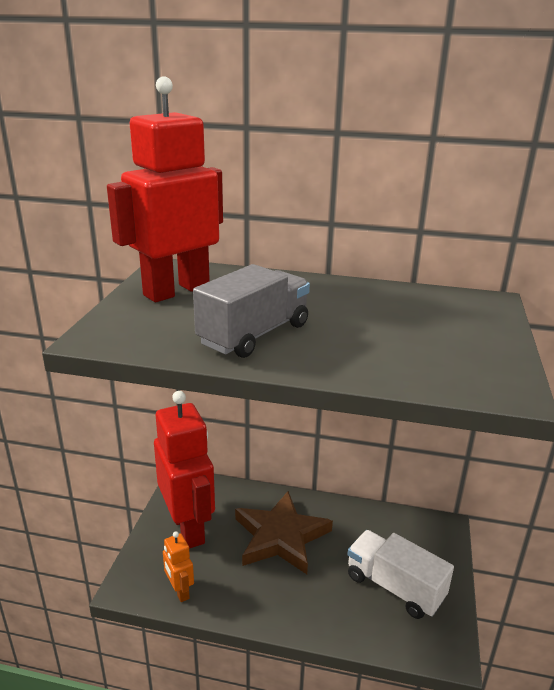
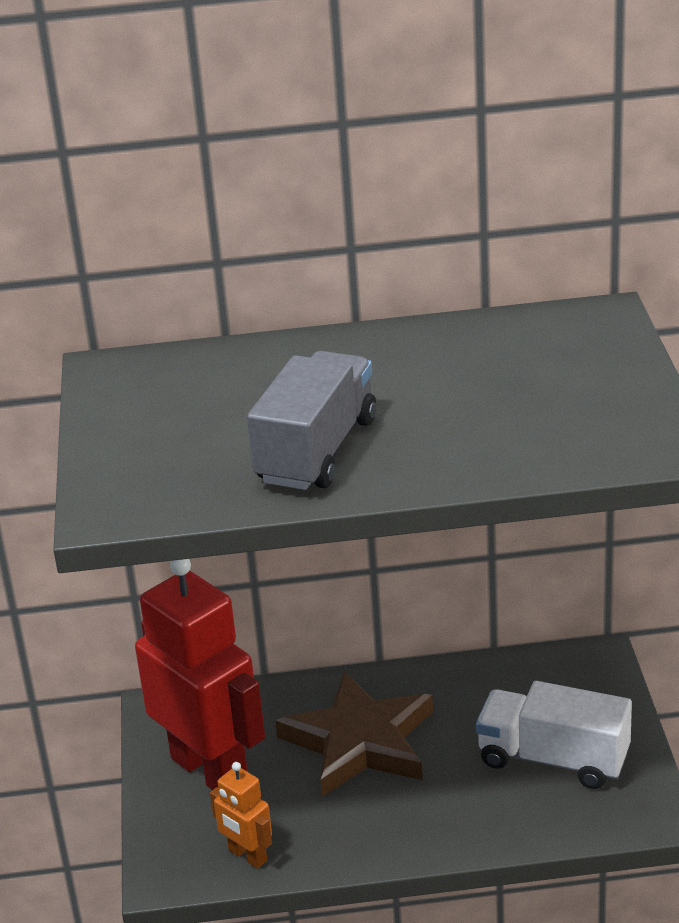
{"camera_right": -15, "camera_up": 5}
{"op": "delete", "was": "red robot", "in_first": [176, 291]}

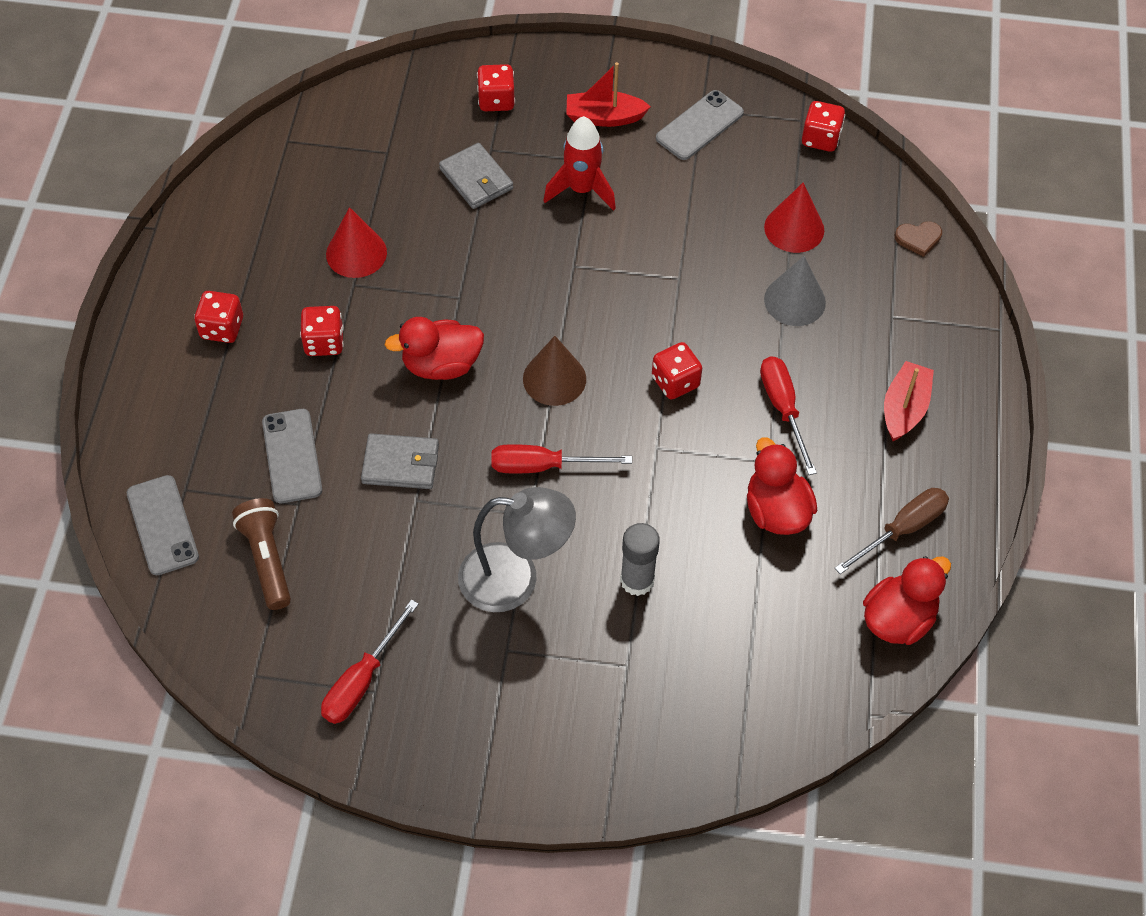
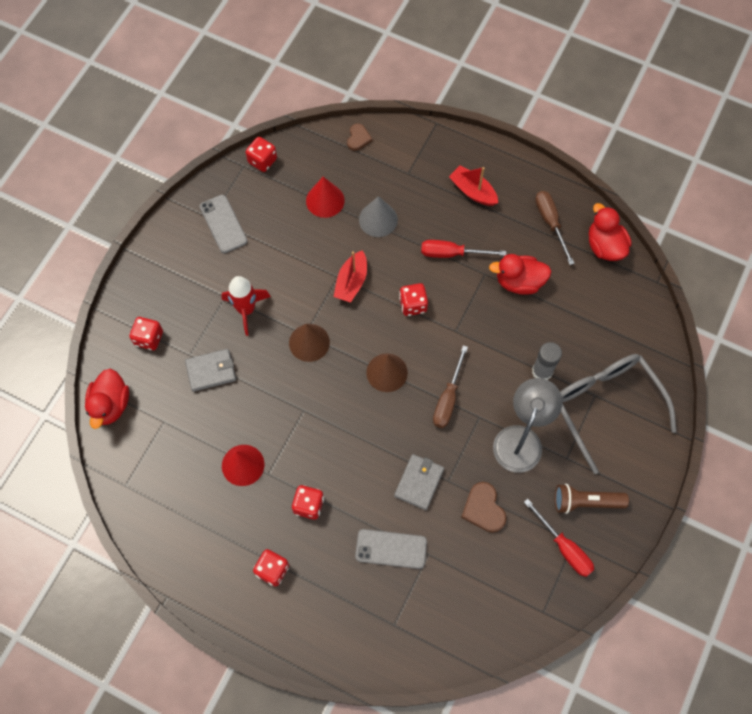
{"camera_right": -70, "camera_up": 10}
{"op": "delete", "was": "grey phone", "in_first": [162, 525]}
{"op": "insert", "now": "brown cone", "in_second": [309, 342]}
{"op": "insert", "now": "brown heart", "in_second": [483, 509]}
{"op": "insert", "now": "grey glasses", "in_second": [605, 405]}
{"op": "move", "was": "brown flashlight", "in_first": [267, 559], "in_second": [585, 502]}
{"op": "move", "was": "red duck", "in_first": [441, 365], "in_second": [111, 405]}
{"op": "move", "was": "red boat", "in_first": [604, 117], "in_second": [351, 282]}
{"op": "recolor", "was": "red screwdriver", "now": "brown screwdriver", "in_first": [543, 466], "in_second": [448, 399]}

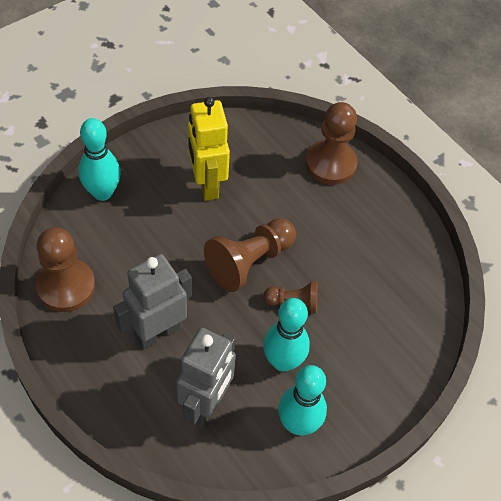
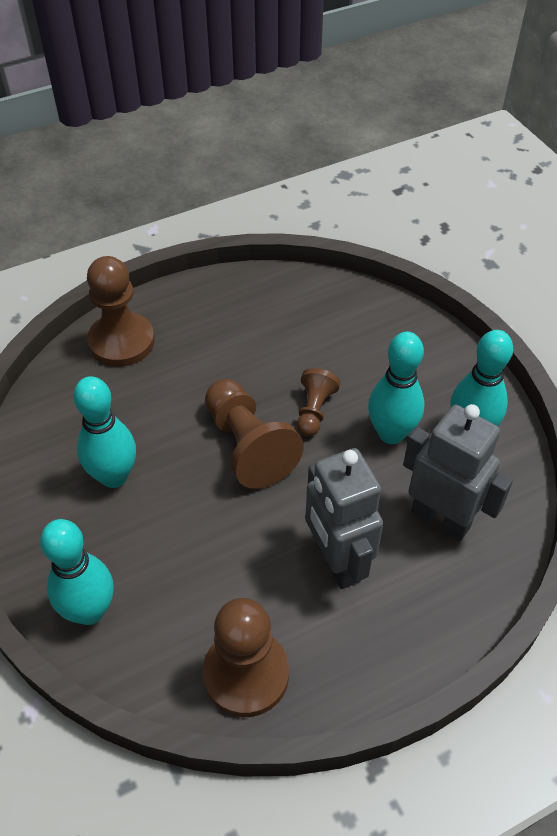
{"camera_right": -75, "camera_up": -5}
{"op": "replace", "was": "yellow robot", "now": "turquoise bowling pin", "in_first": [207, 184], "in_second": [114, 476]}

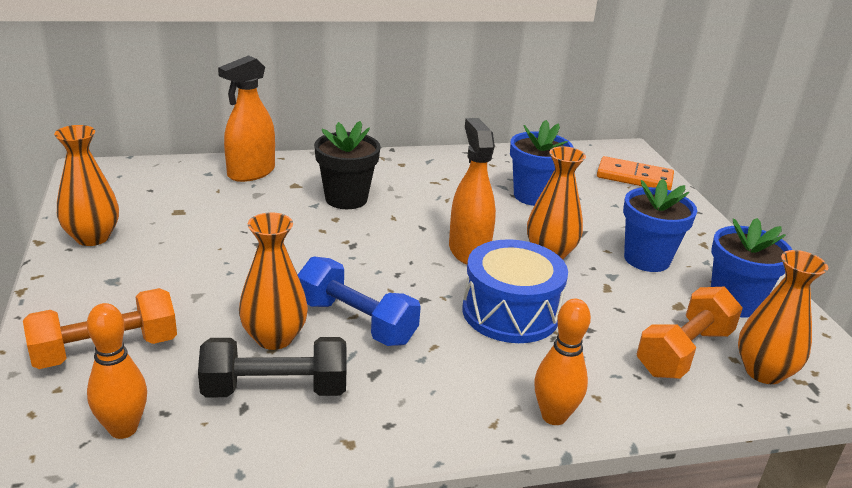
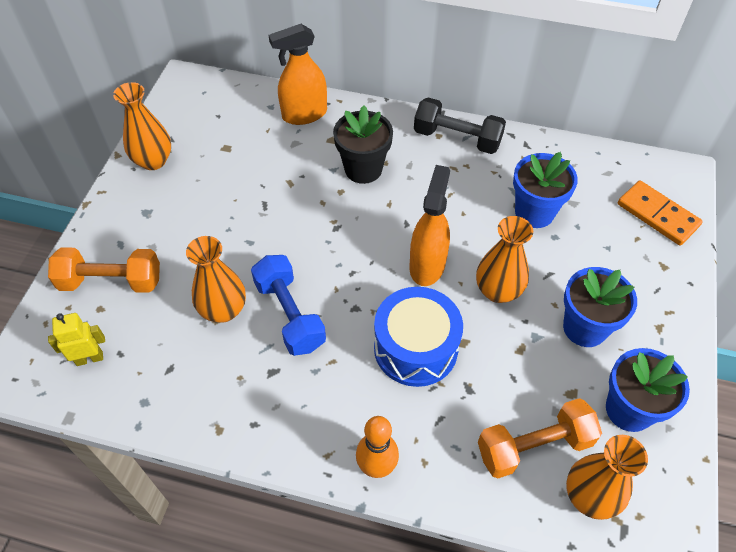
{"camera_right": 30, "camera_up": 25}
{"op": "move", "was": "black dumbbell", "in_first": [275, 390], "in_second": [457, 138]}
{"op": "replace", "was": "orange bowling pin", "now": "yellow robot", "in_first": [123, 429], "in_second": [89, 358]}

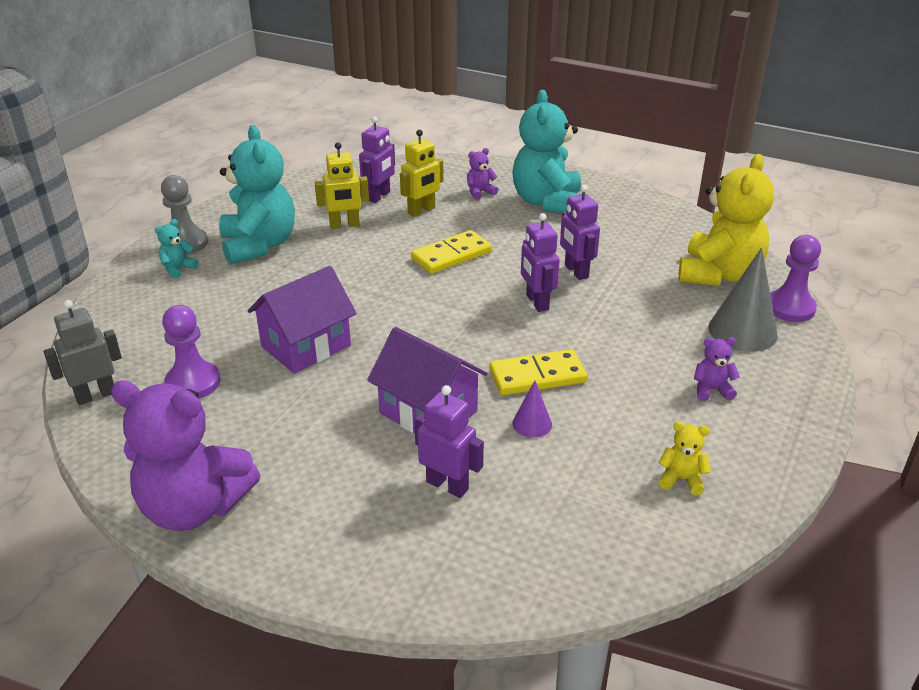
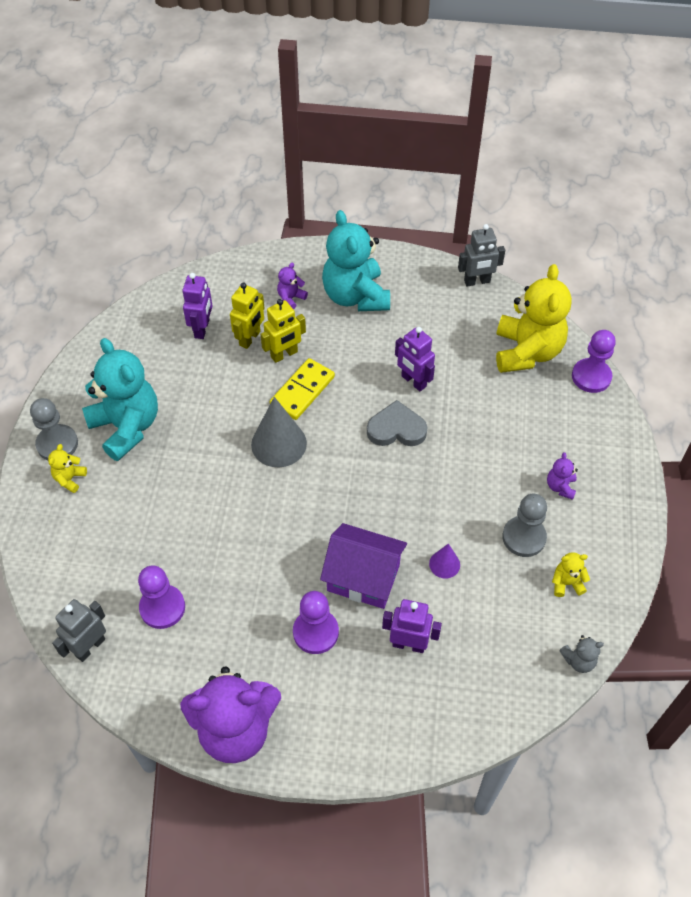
{"camera_right": -20, "camera_up": 20}
{"op": "delete", "was": "purple house", "in_first": [306, 346]}
{"op": "delete", "was": "yellow domino", "in_first": [537, 376]}
{"op": "insert", "now": "purple pawn", "in_second": [315, 632]}
{"op": "insert", "now": "grey robot", "in_second": [477, 281]}
{"op": "insert", "now": "grey pawn", "in_second": [524, 537]}
{"op": "insert", "now": "grey teddy bear", "in_second": [578, 660]}
{"op": "move", "was": "yellow robot", "in_first": [344, 225], "in_second": [284, 354]}
{"op": "move", "was": "grey cone", "in_first": [742, 331], "in_second": [279, 443]}
{"op": "replace", "was": "purple robot", "now": "grey heart", "in_first": [537, 302], "in_second": [396, 429]}
{"op": "recolor", "was": "turquoise teddy bear", "now": "yellow teddy bear", "in_first": [178, 269], "in_second": [70, 479]}
{"op": "rotate", "was": "purple teddy bear", "in_first": [711, 390], "in_second": [560, 487], "clockwise": -60}

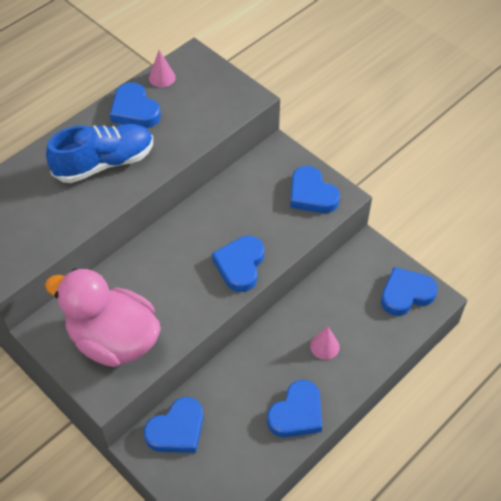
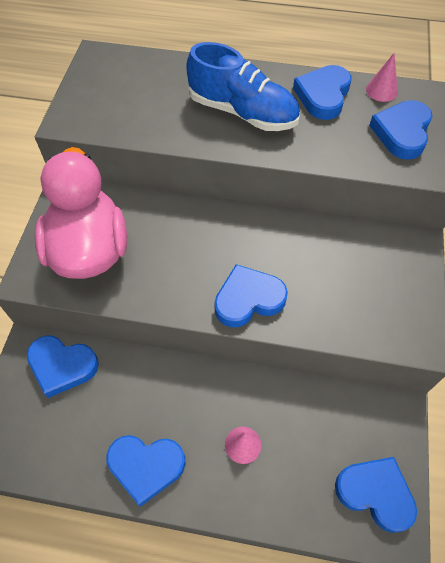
{"camera_right": 55, "camera_up": 5}
{"op": "move", "was": "blue heart", "in_first": [311, 194], "in_second": [402, 133]}

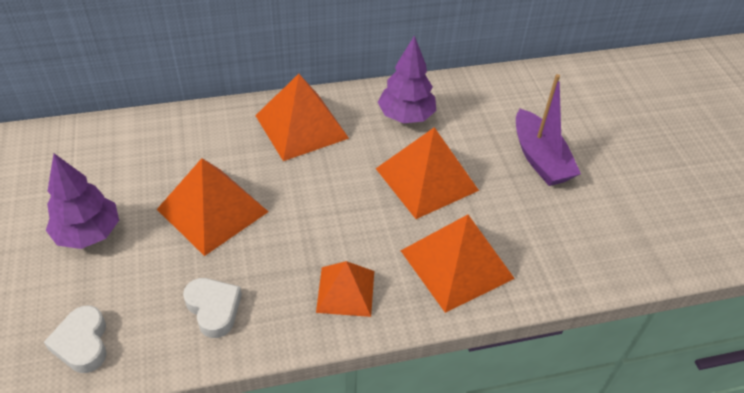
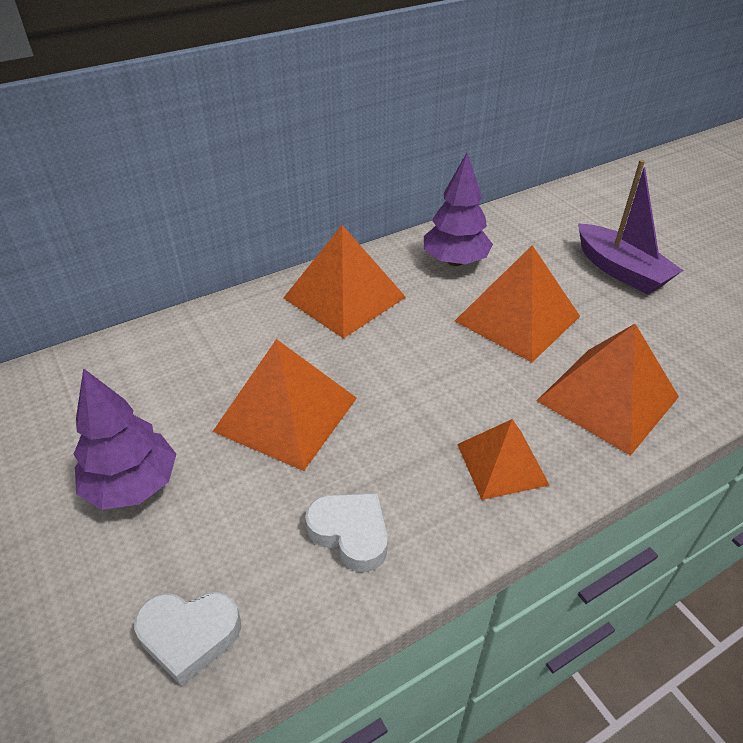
{"camera_right": -15, "camera_up": -5}
{"op": "rotate", "was": "white heart", "in_first": [82, 343], "in_second": [189, 636], "clockwise": -60}

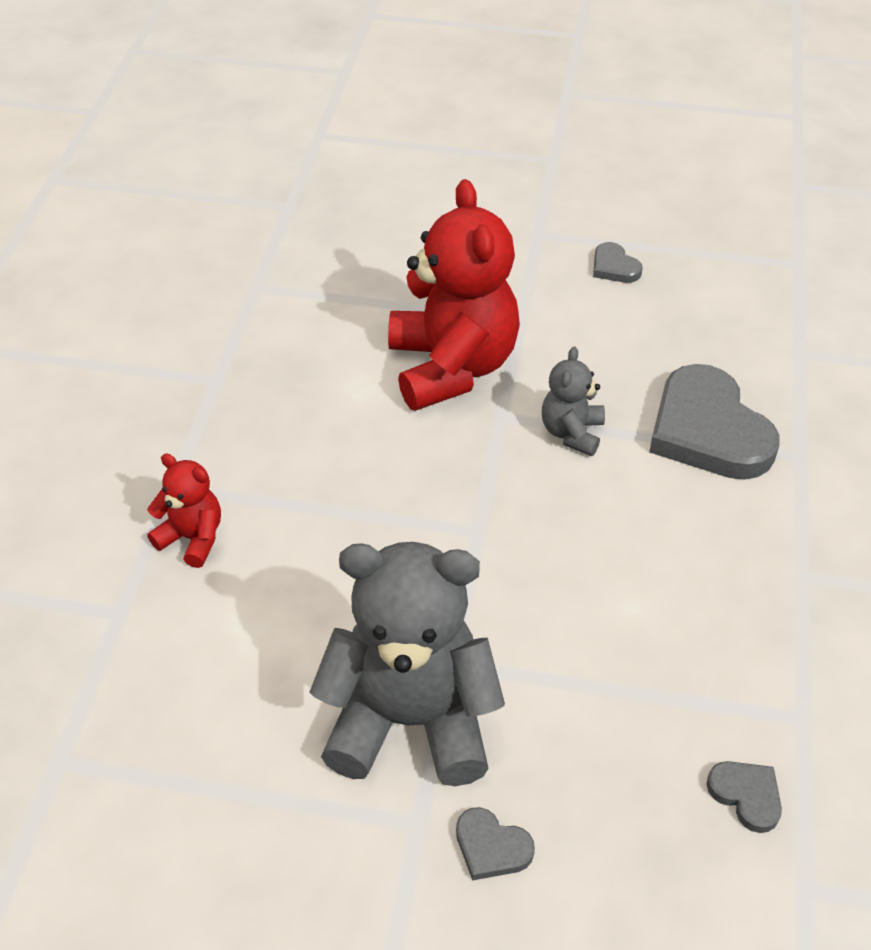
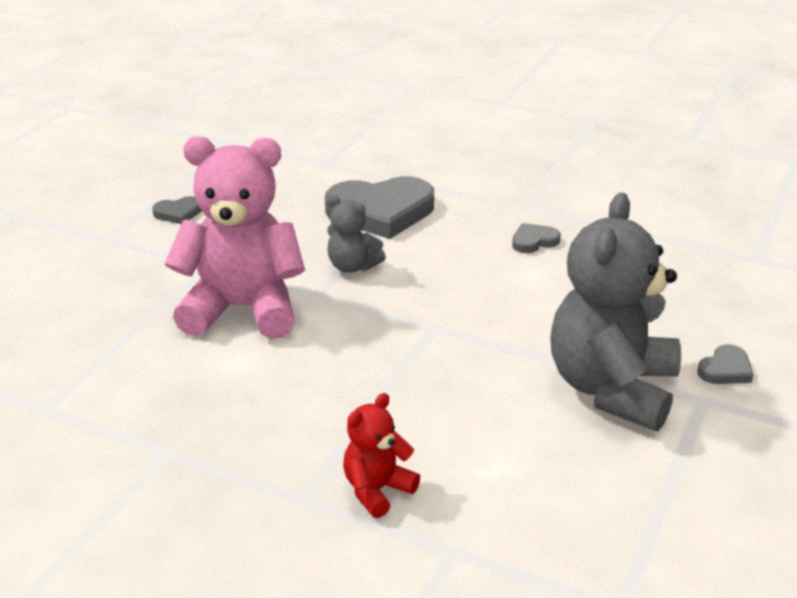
{"camera_right": -75, "camera_up": -15}
{"op": "move", "was": "grey heart", "in_first": [746, 795], "in_second": [534, 241]}
{"op": "recolor", "was": "red teddy bear", "now": "pink teddy bear", "in_first": [452, 367], "in_second": [243, 309]}

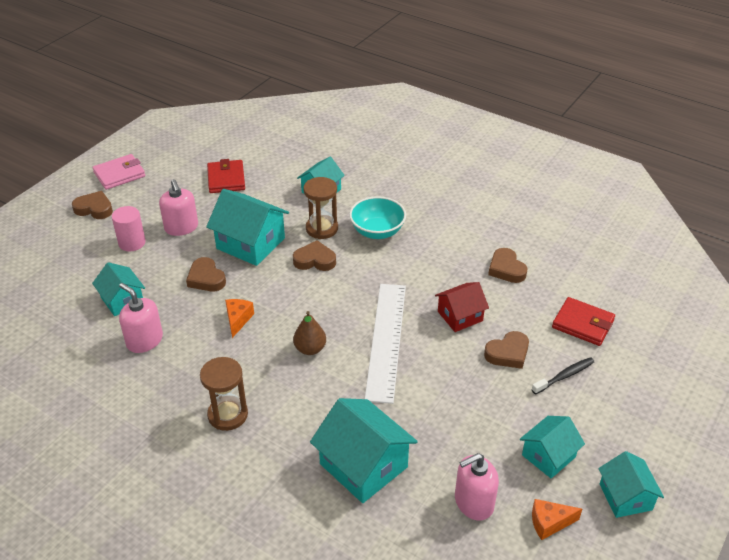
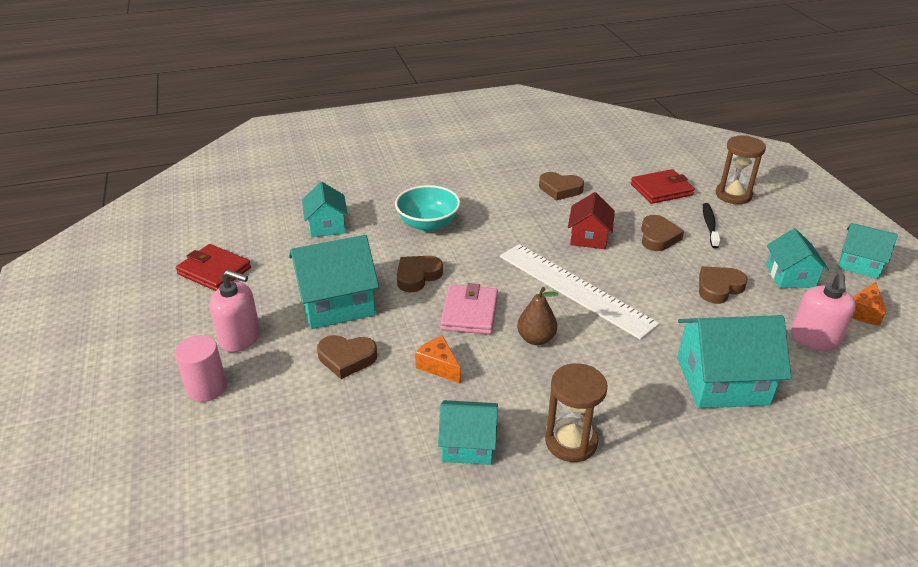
{"camera_right": -50, "camera_up": -5}
{"op": "delete", "was": "pink soap dispenser", "in_first": [144, 340]}
{"op": "move", "was": "brown heart", "in_first": [94, 209], "in_second": [719, 288]}
{"op": "move", "was": "pink wallet", "in_first": [119, 174], "in_second": [469, 313]}
{"op": "move", "was": "turquoise house", "in_first": [122, 300], "in_second": [468, 444]}
{"op": "move", "was": "brown hourglass", "in_first": [322, 229], "in_second": [733, 195]}

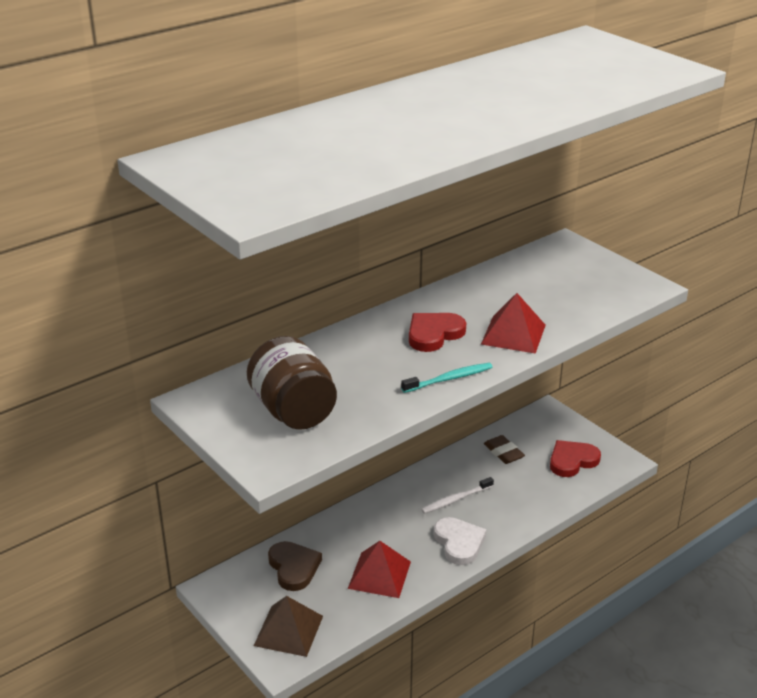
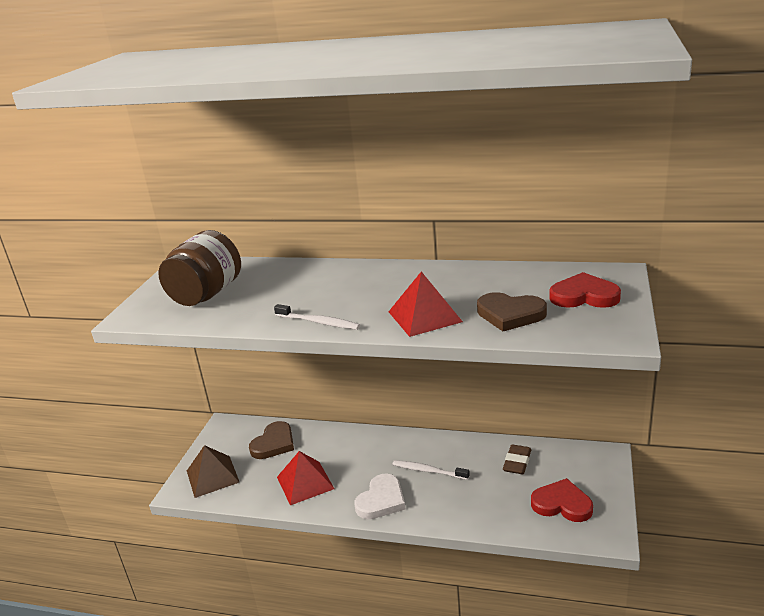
{"camera_right": 55, "camera_up": -5}
{"op": "insert", "now": "brown heart", "in_second": [510, 314]}
{"op": "move", "was": "red heart", "in_first": [434, 334], "in_second": [584, 296]}
{"op": "recolor", "was": "turquoise toothbrush", "now": "white toothbrush", "in_first": [449, 379], "in_second": [318, 322]}

